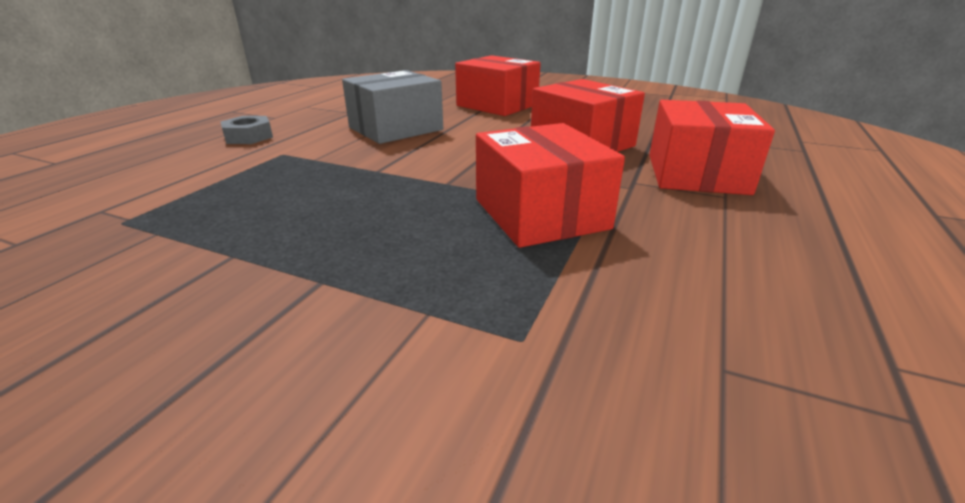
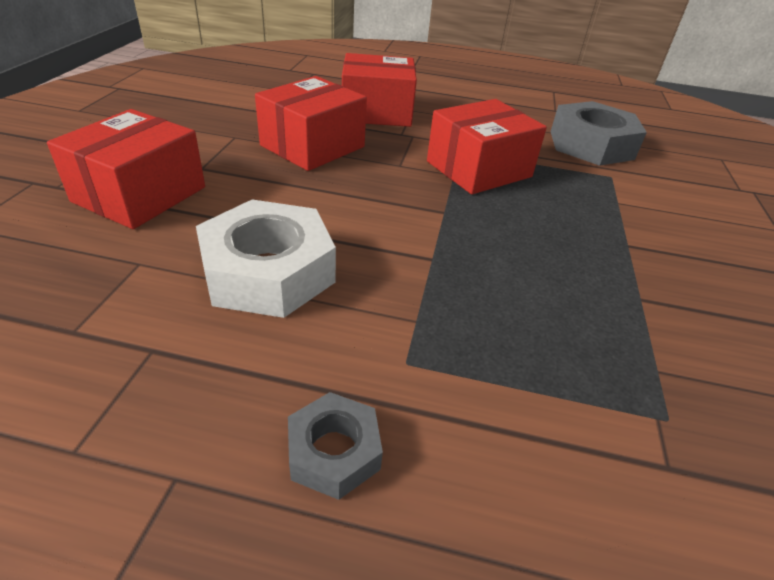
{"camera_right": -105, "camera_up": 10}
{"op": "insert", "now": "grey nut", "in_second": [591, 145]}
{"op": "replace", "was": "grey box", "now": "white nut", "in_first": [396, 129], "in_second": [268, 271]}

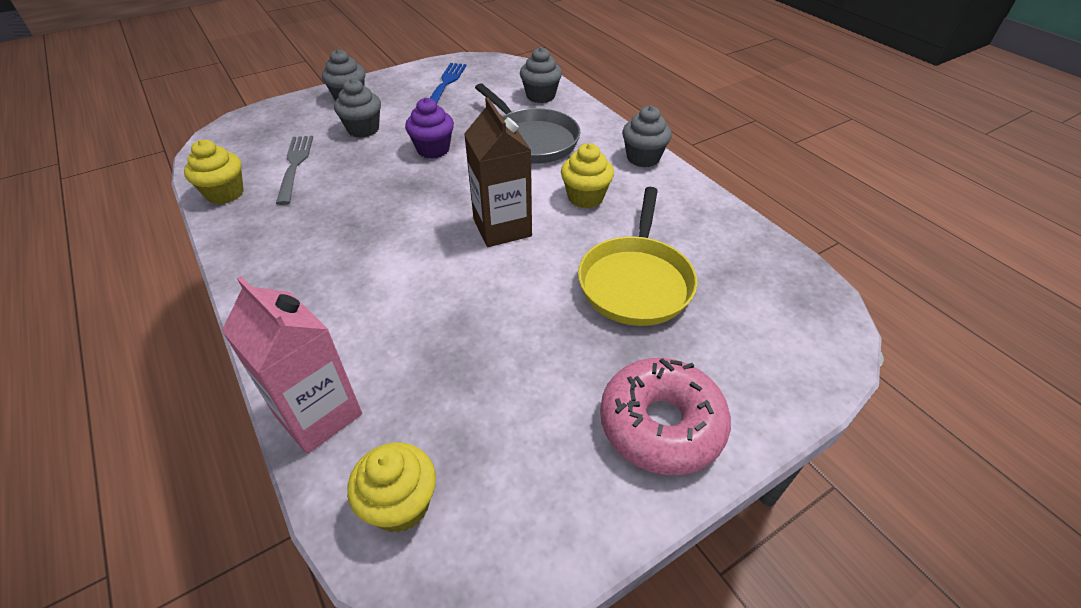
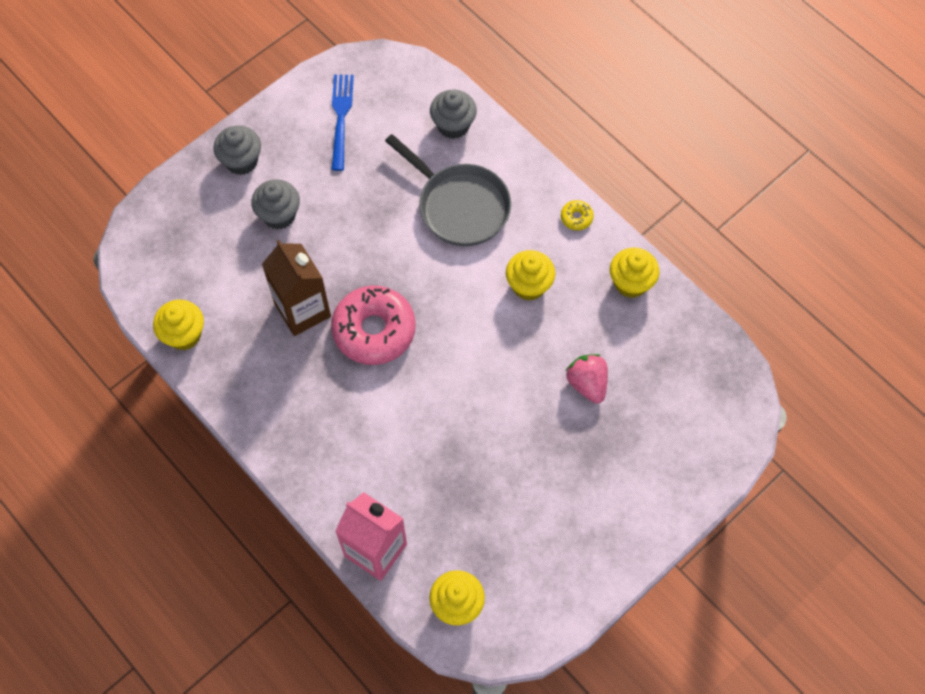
{"camera_right": -10, "camera_up": 20}
{"op": "delete", "was": "grey fork", "in_first": [295, 166]}
{"op": "delete", "was": "purple cupcake", "in_first": [433, 149]}
{"op": "insert", "now": "yellow cupcake", "in_second": [631, 283]}
{"op": "move", "was": "brown carton", "in_first": [502, 228], "in_second": [302, 310]}
{"op": "move", "was": "pink donut", "in_first": [661, 424], "in_second": [374, 330]}
{"op": "replace", "was": "yellow pan", "now": "pink strawberry", "in_first": [636, 281], "in_second": [587, 383]}
{"op": "replace", "was": "grey cupcake", "now": "yellow donut", "in_first": [643, 158], "in_second": [576, 217]}

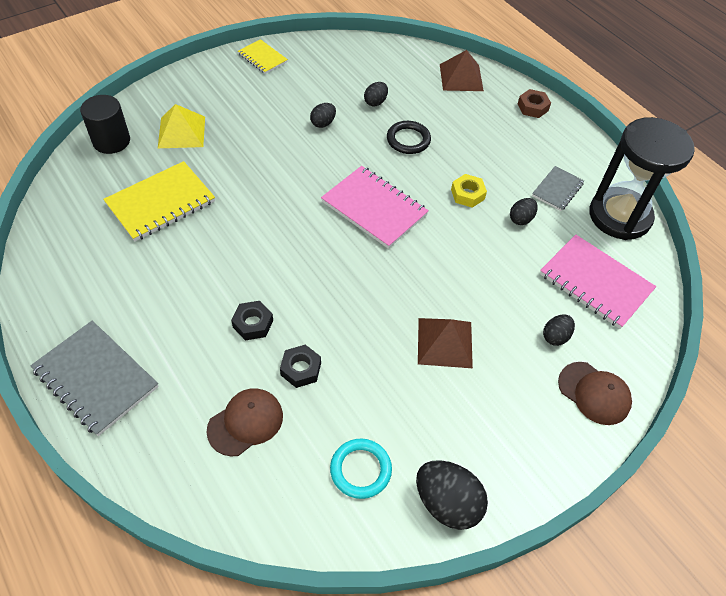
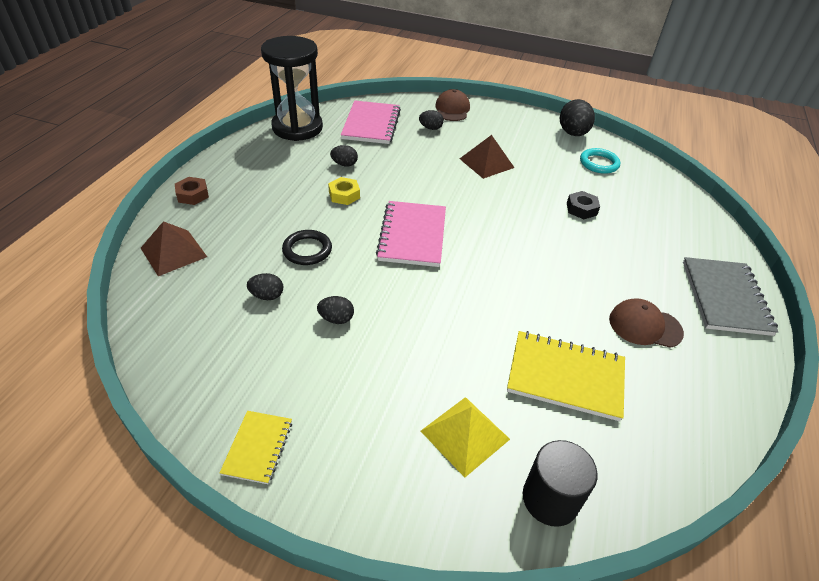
{"camera_right": -125, "camera_up": -10}
{"op": "delete", "was": "black nut", "in_first": [253, 324]}
{"op": "delete", "was": "grey notebook", "in_first": [557, 189]}
{"op": "move", "was": "brown cap", "in_first": [245, 422], "in_second": [645, 326]}

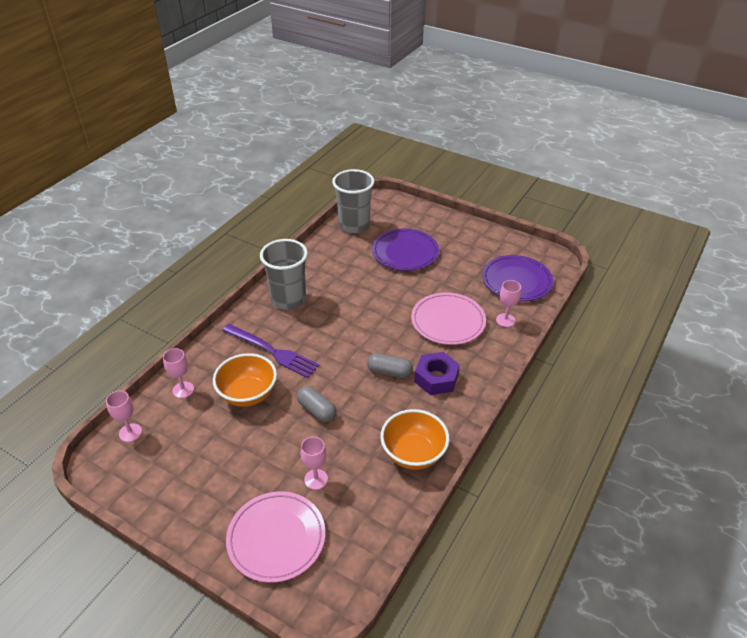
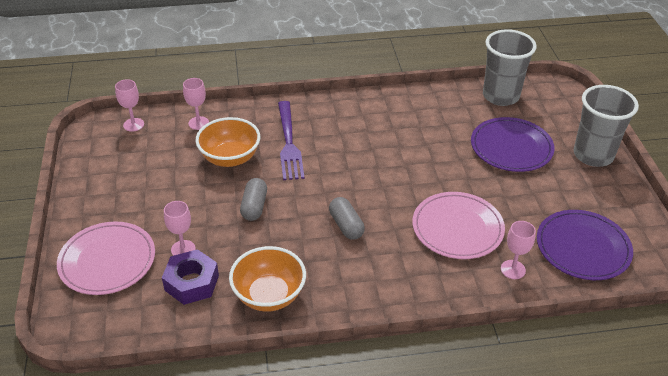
{"camera_right": 50, "camera_up": 0}
{"op": "move", "was": "grey cup", "in_first": [288, 299], "in_second": [593, 155]}
{"op": "move", "was": "purple nut", "in_first": [436, 378], "in_second": [192, 282]}

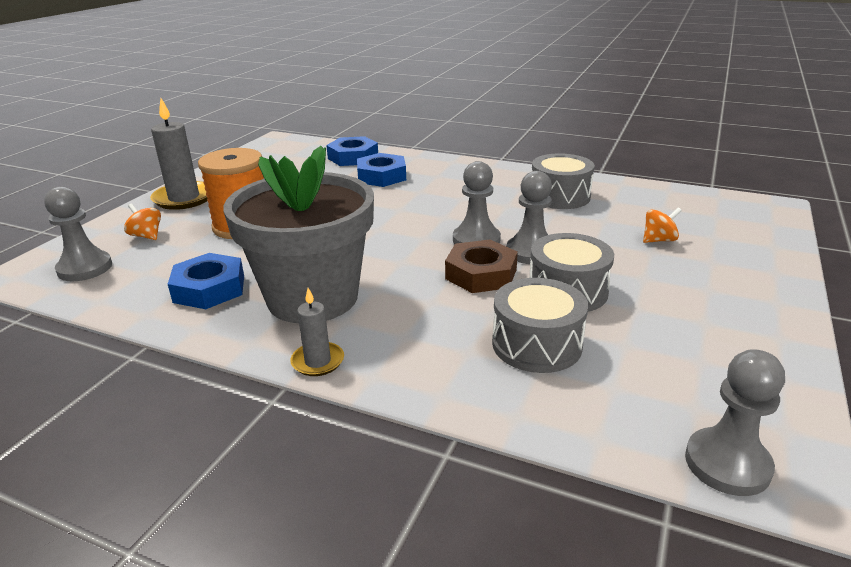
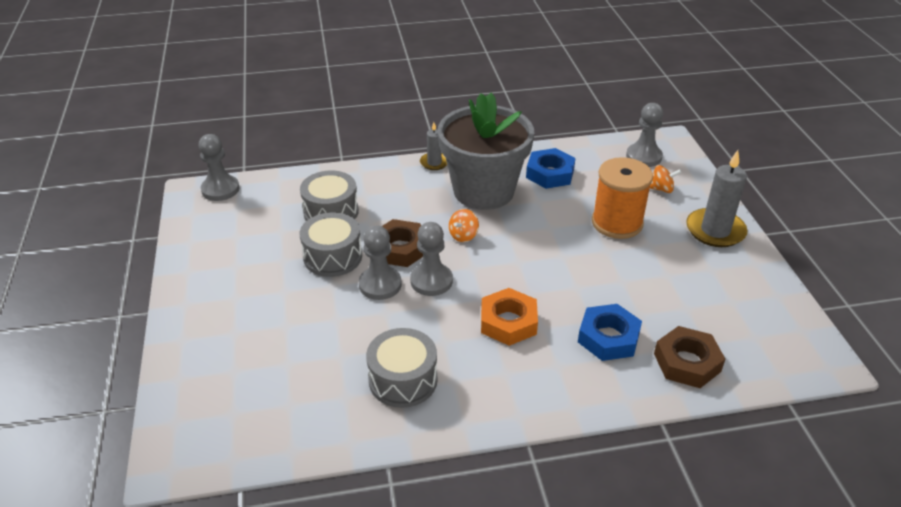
{"camera_right": 145, "camera_up": 10}
{"op": "insert", "now": "orange nut", "in_second": [508, 322]}
{"op": "move", "was": "orange spinning top", "in_first": [658, 240], "in_second": [463, 235]}
{"op": "recolor", "was": "blue nut", "now": "brown nut", "in_first": [353, 157], "in_second": [687, 362]}

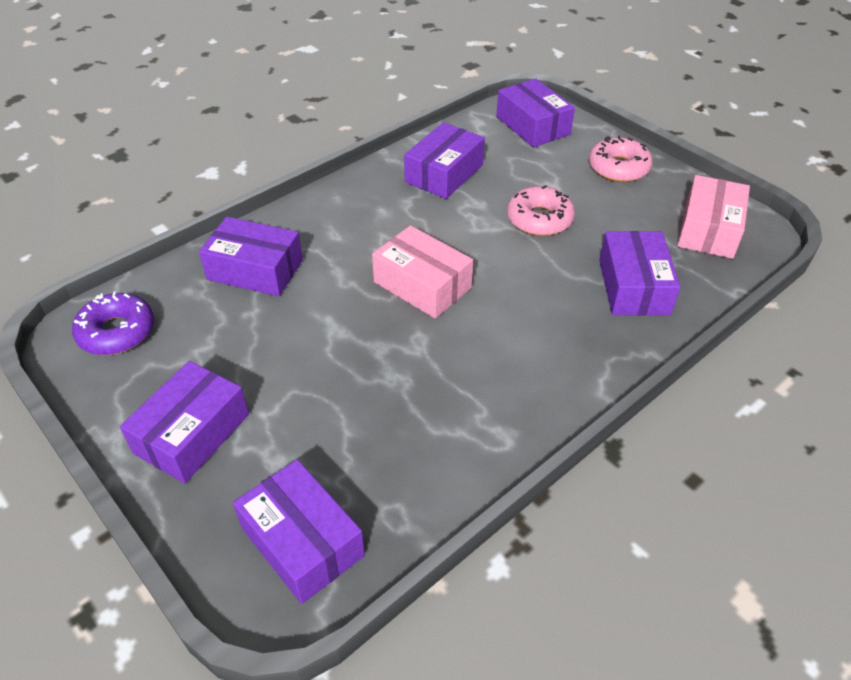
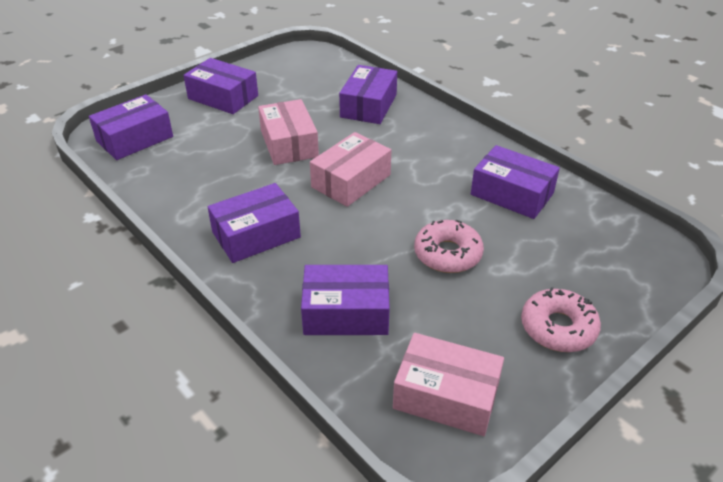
{"camera_right": 90, "camera_up": -5}
{"op": "delete", "was": "purple donut", "in_first": [117, 332]}
{"op": "insert", "now": "pink box", "in_second": [289, 143]}
{"op": "move", "was": "purple box", "in_first": [532, 125], "in_second": [256, 235]}

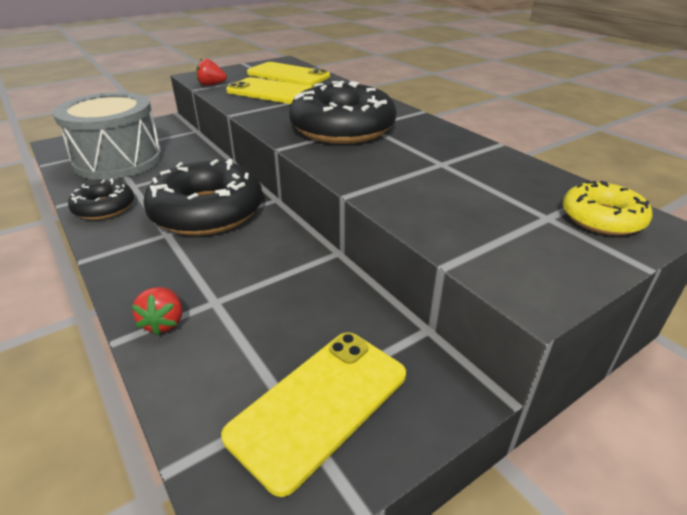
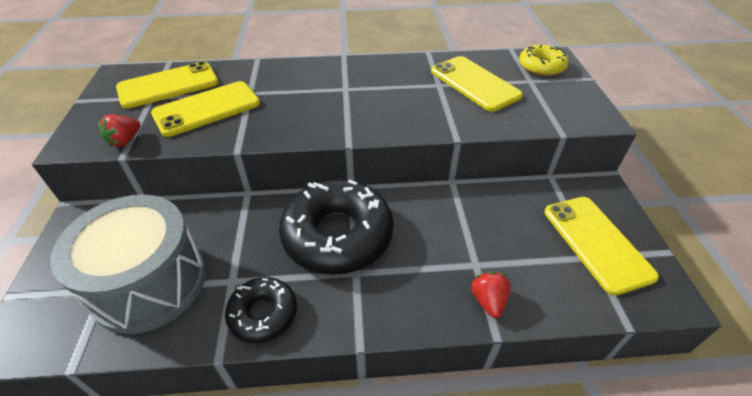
{"camera_right": -60, "camera_up": 10}
{"op": "delete", "was": "black donut", "in_first": [342, 128]}
{"op": "insert", "now": "yellow phone", "in_second": [474, 83]}
{"op": "rotate", "was": "red strawberry", "in_first": [164, 323], "in_second": [488, 301], "clockwise": -120}

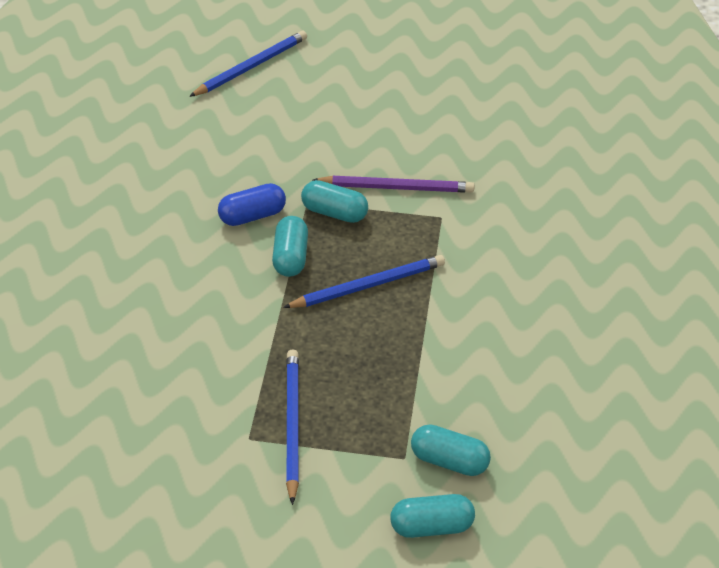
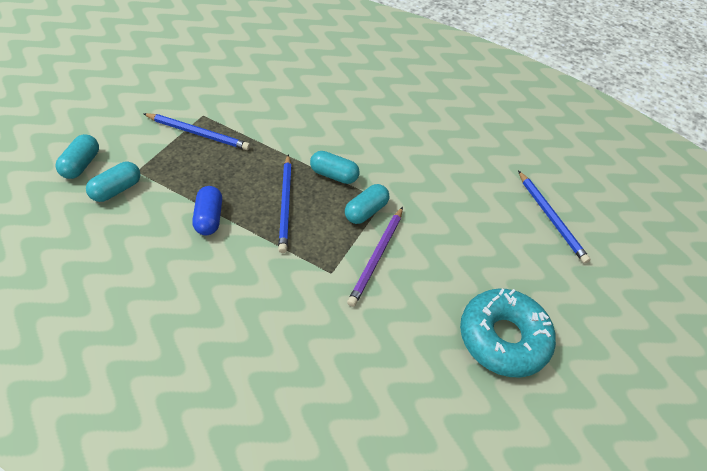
{"camera_right": 105, "camera_up": 5}
{"op": "insert", "now": "turquoise donut", "in_second": [503, 338]}
{"op": "move", "was": "blue capsule", "in_first": [252, 216], "in_second": [209, 218]}

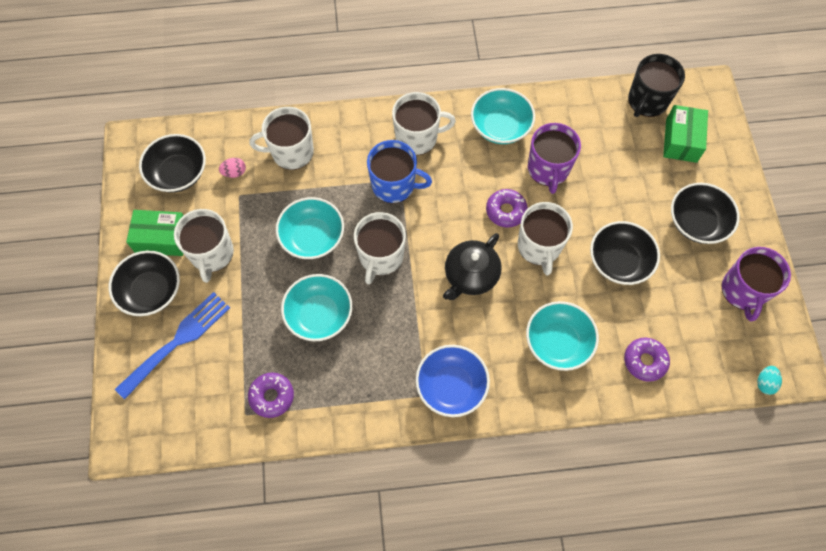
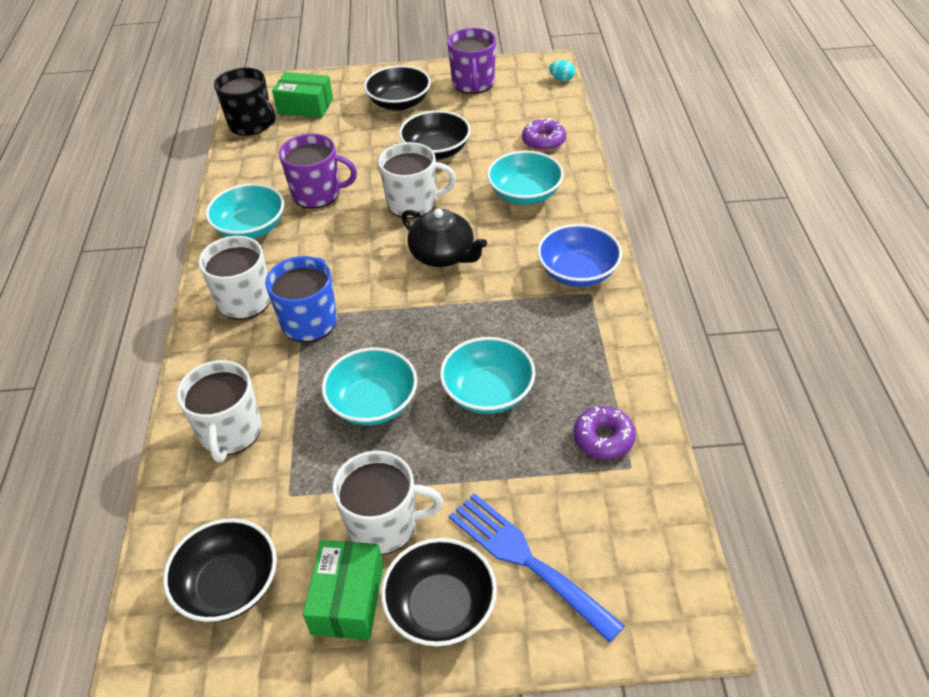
{"camera_right": -85, "camera_up": -20}
{"op": "delete", "was": "pink egg", "in_first": [234, 172]}
{"op": "delete", "was": "white mug", "in_first": [381, 257]}
{"op": "delete", "was": "purple donut", "in_first": [506, 211]}
{"op": "rotate", "was": "purple mug", "in_first": [743, 291], "in_second": [473, 83], "clockwise": 75}

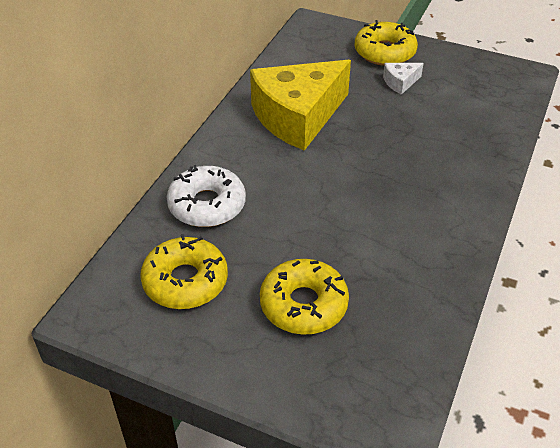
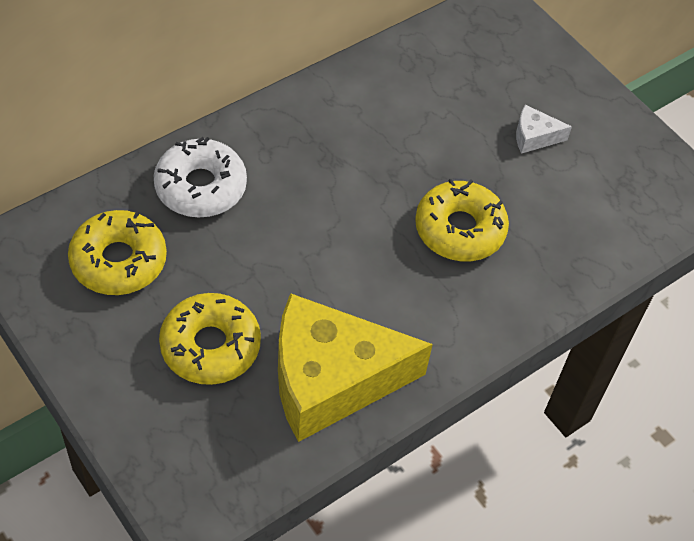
{"camera_right": 25, "camera_up": 10}
{"op": "move", "was": "yellow cheese", "in_first": [297, 117], "in_second": [331, 379]}
{"op": "move", "was": "yellow donut", "in_first": [384, 52], "in_second": [459, 229]}

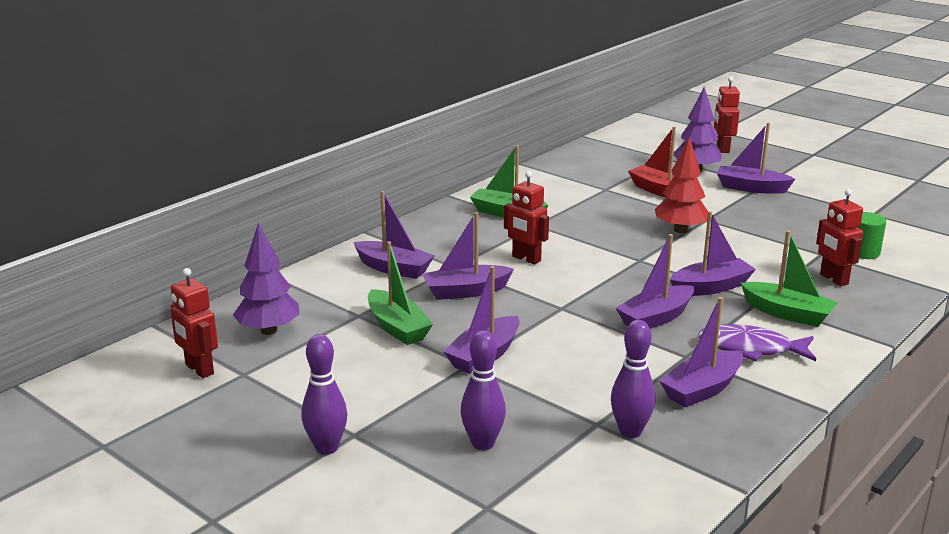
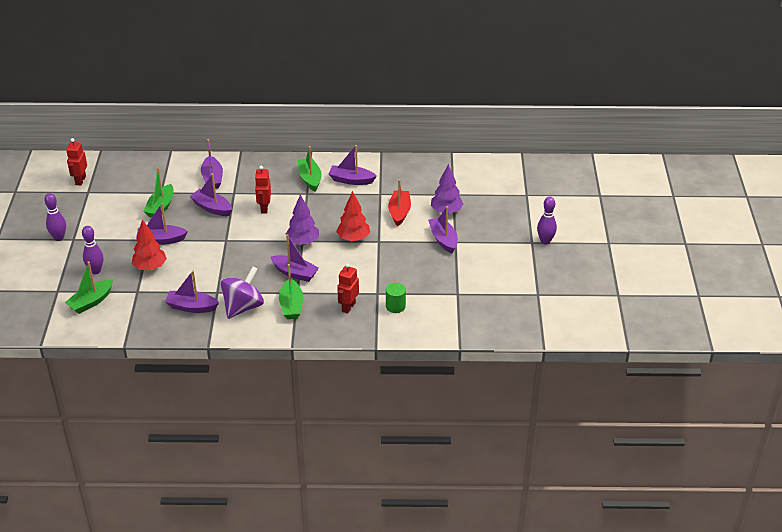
{"camera_right": 50, "camera_up": 15}
{"op": "delete", "was": "red robot", "in_first": [722, 149]}
{"op": "insert", "now": "green boat", "in_second": [91, 302]}
{"op": "insert", "now": "red tree", "in_second": [150, 267]}
{"op": "move", "was": "purple tree", "in_first": [268, 330], "in_second": [303, 242]}
{"op": "move", "was": "purple bowling pin", "in_first": [630, 432], "in_second": [545, 241]}
{"op": "move", "was": "purple boat", "in_first": [656, 318], "in_second": [351, 180]}
{"op": "replace", "was": "purple fish", "now": "purple spinning top", "in_first": [750, 349], "in_second": [243, 307]}

